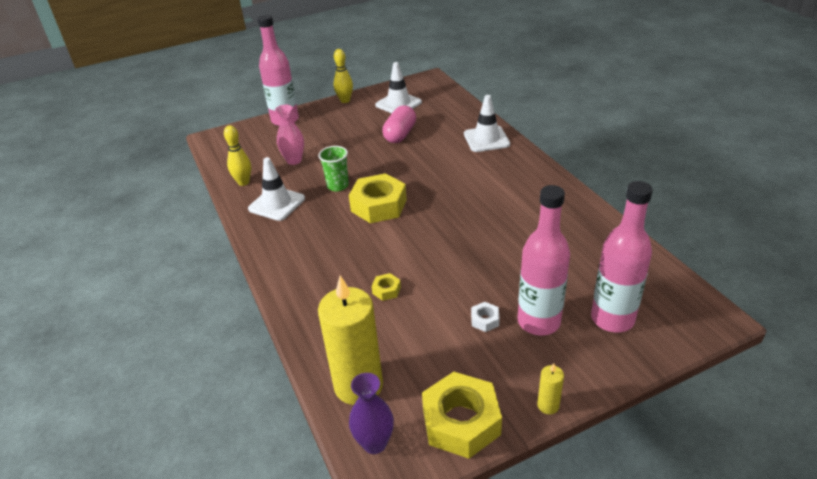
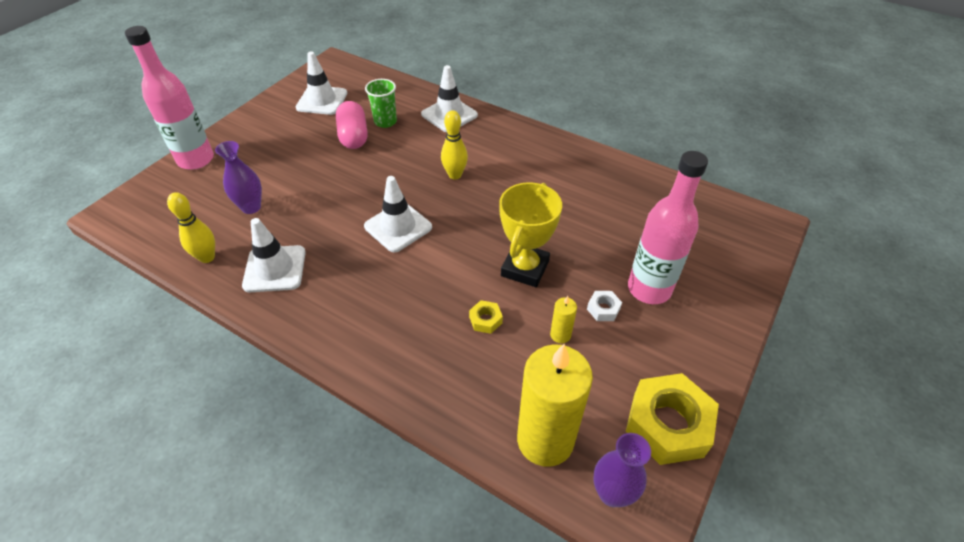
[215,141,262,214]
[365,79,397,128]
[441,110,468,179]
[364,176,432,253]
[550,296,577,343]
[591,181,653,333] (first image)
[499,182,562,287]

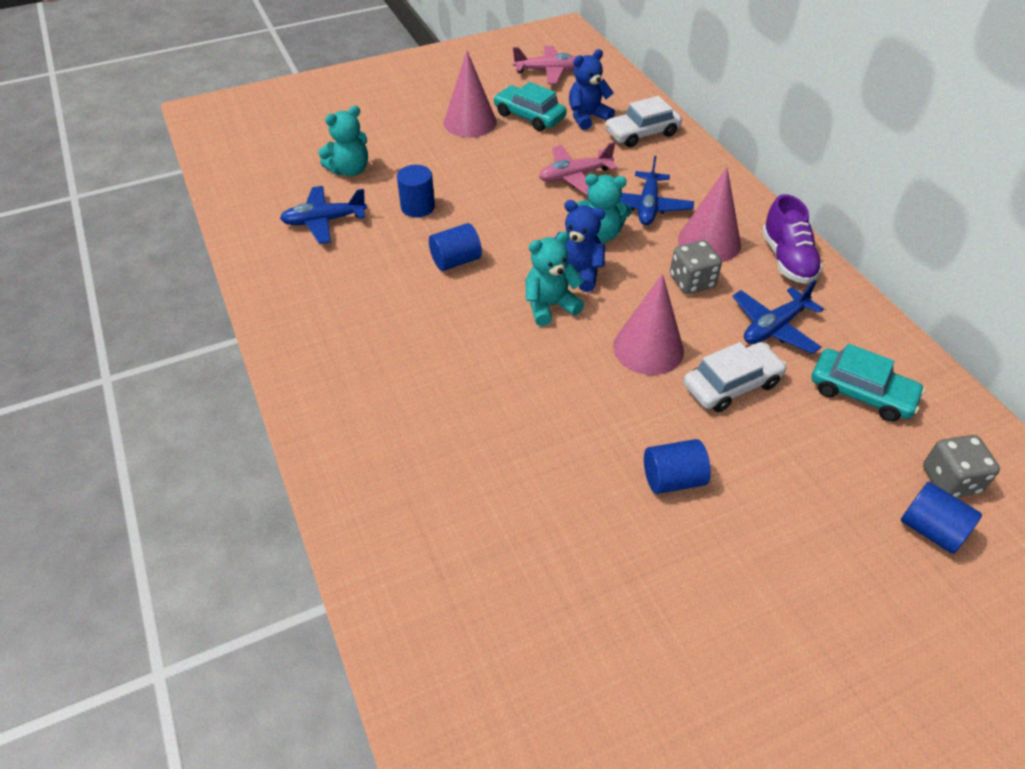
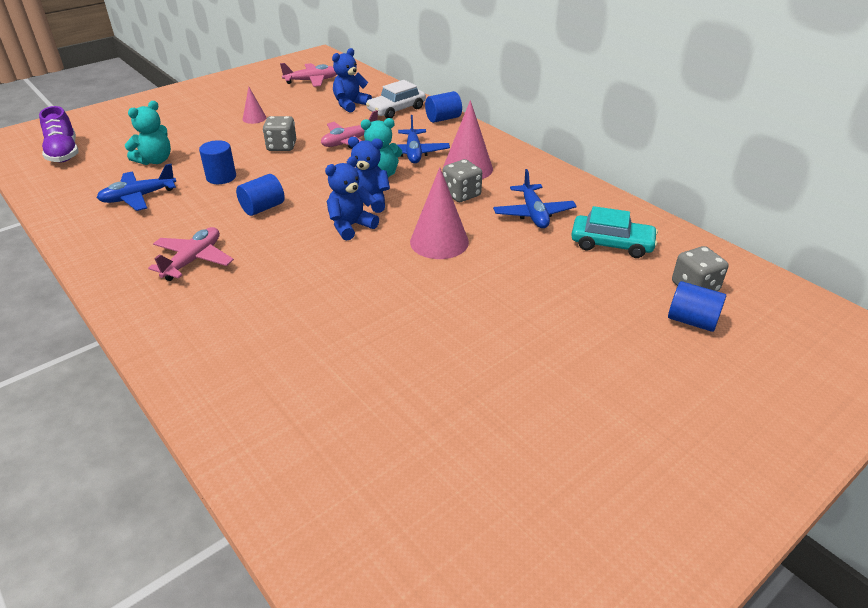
[243,87,266,124]
[494,82,567,131] (first image)
[325,156,379,241]
[425,91,462,123]
[683,342,787,412] (first image)
[493,169,577,228]
[39,106,79,163]
[148,227,234,281]
[263,116,296,151]

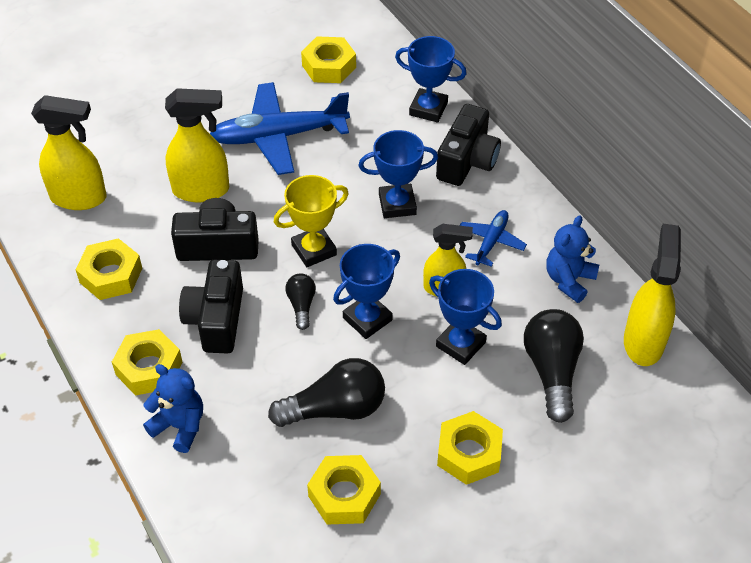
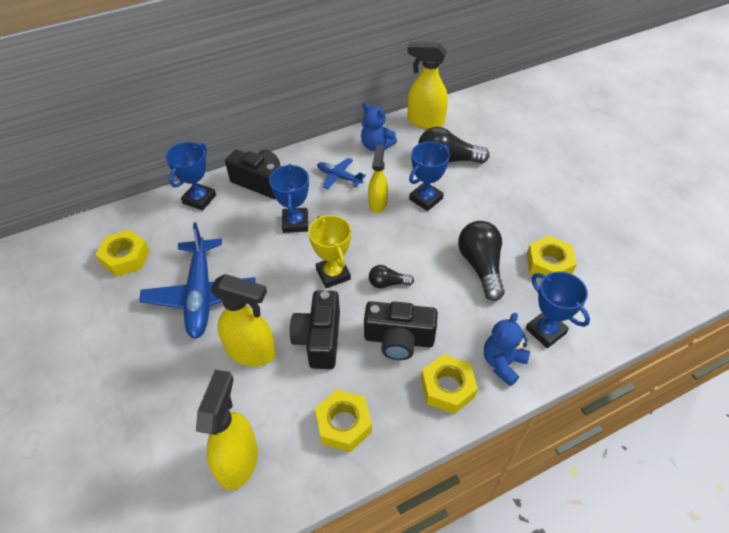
[210,274,276,366]
[526,271,590,348]
[437,411,503,485] (first image)

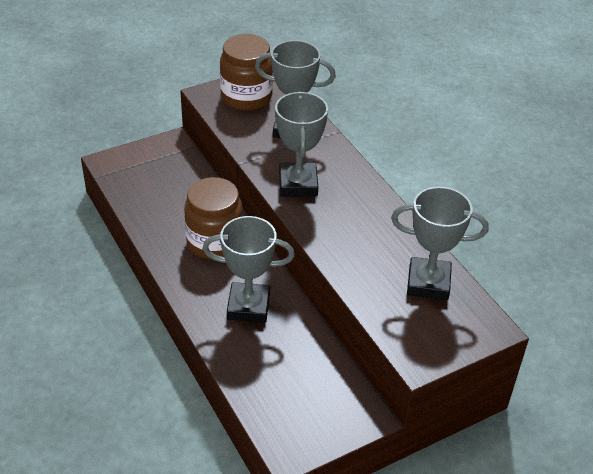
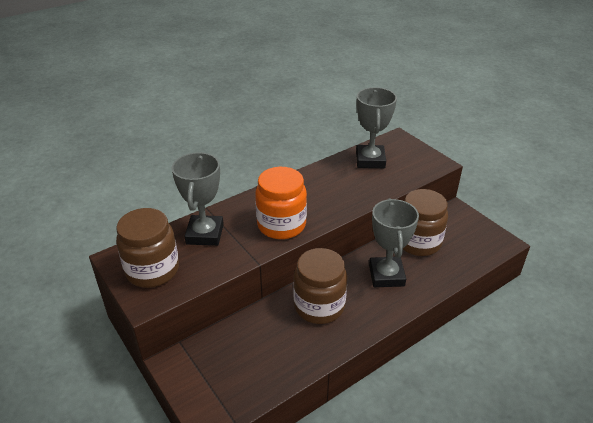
[255,167,307,239]
[403,189,448,256]

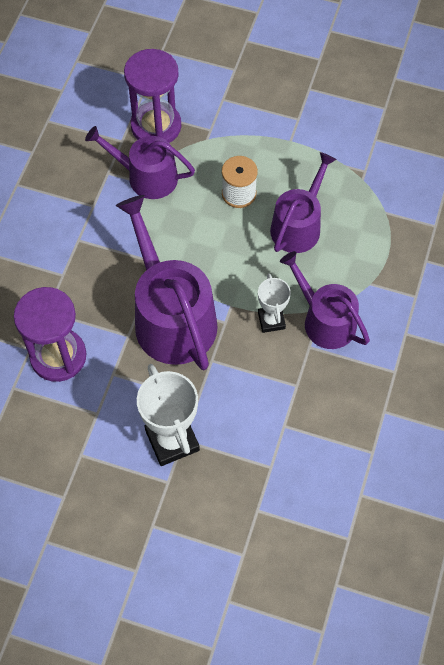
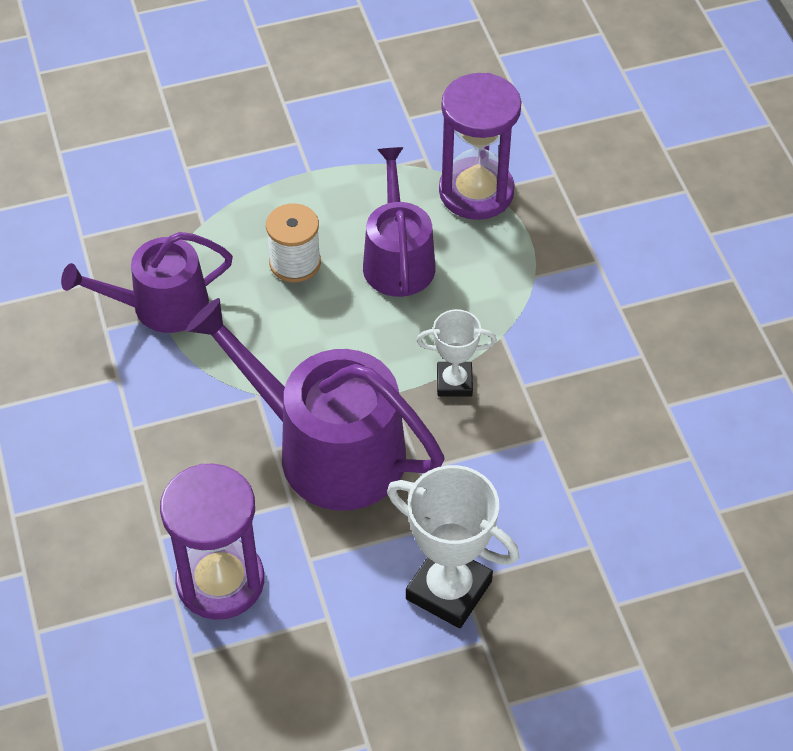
[439,73,522,220]
[417,309,497,397]
[280,251,370,349] (first image)

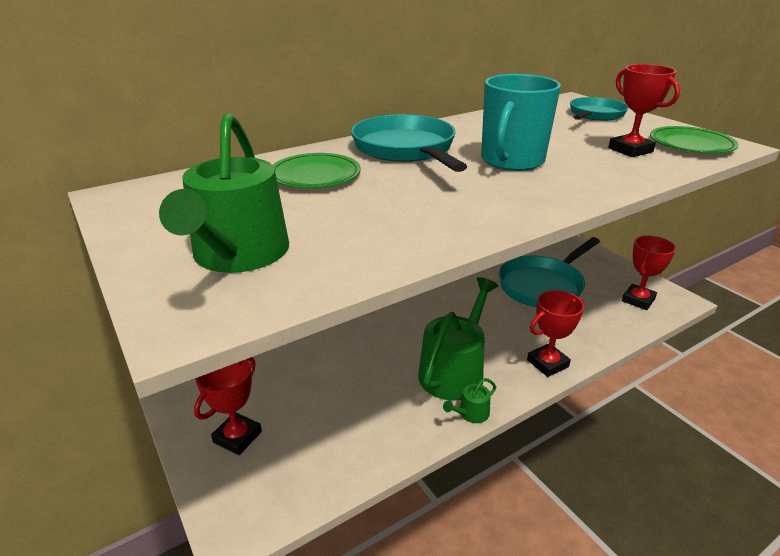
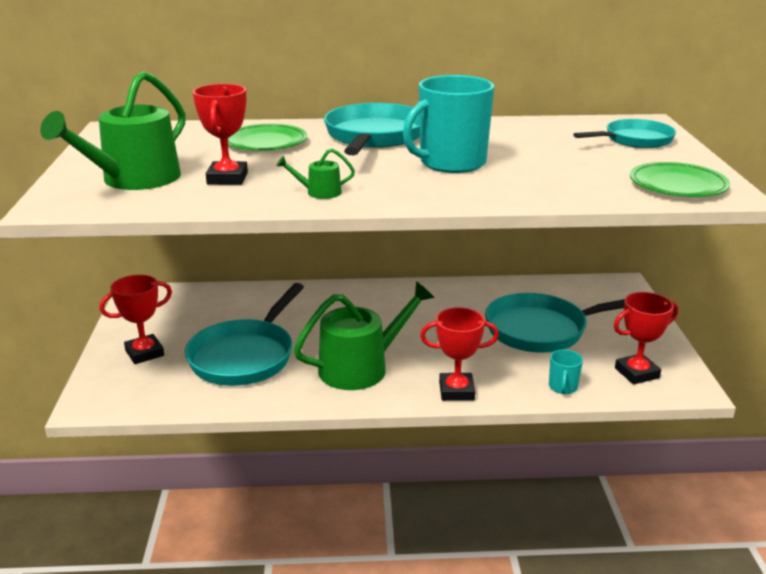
[276,148,355,199]
[193,84,248,185]
[185,283,304,386]
[549,350,583,394]

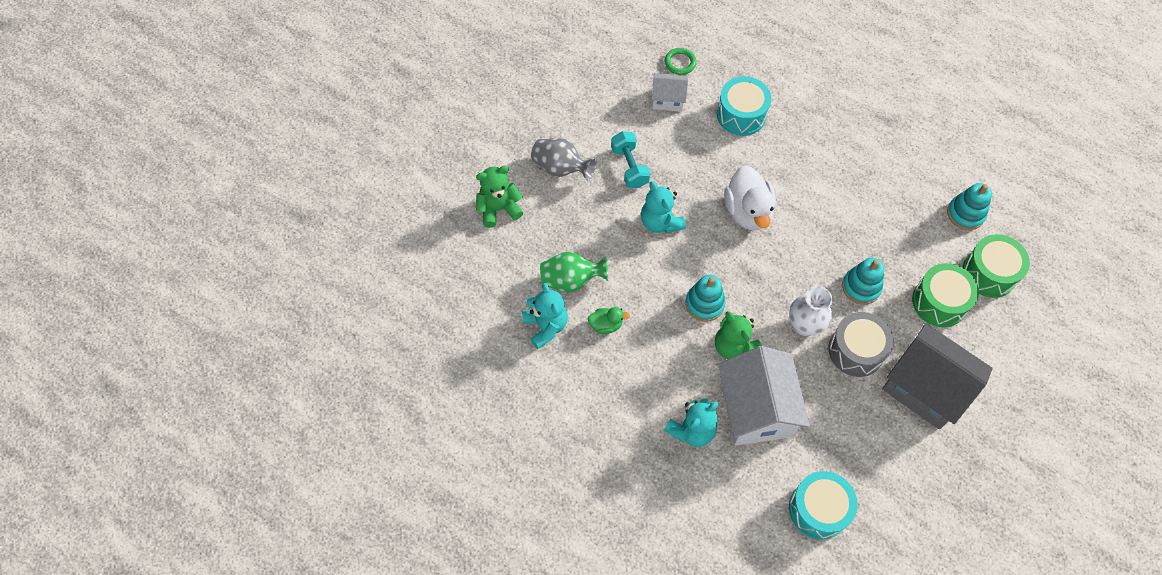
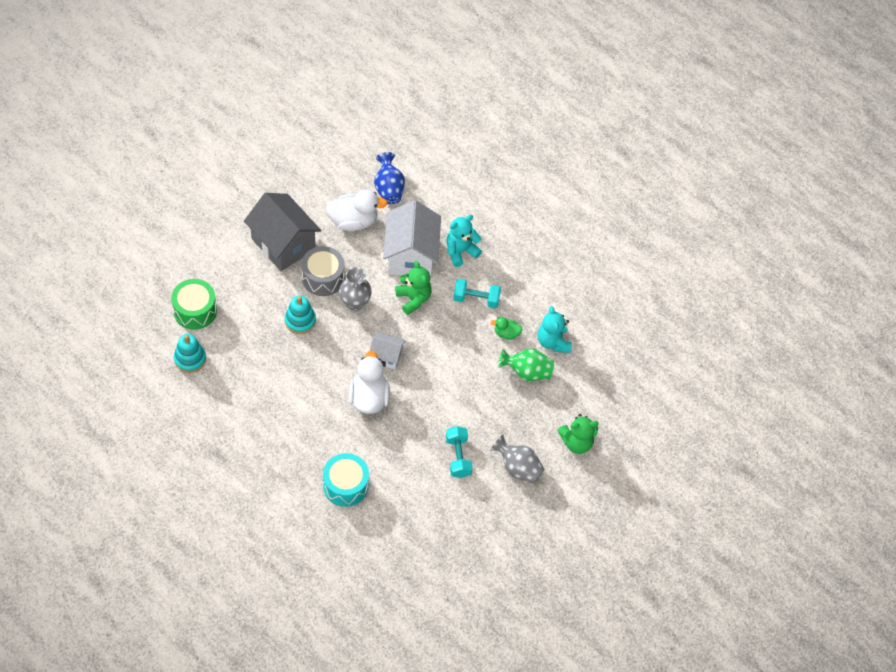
[641,181,686,233] (first image)
[370,332,406,370]
[665,48,697,75] (first image)
[685,275,726,322] (first image)
[339,267,372,311]
[374,152,405,204]
[912,263,979,327] (first image)
[326,189,388,231]
[453,279,501,309]

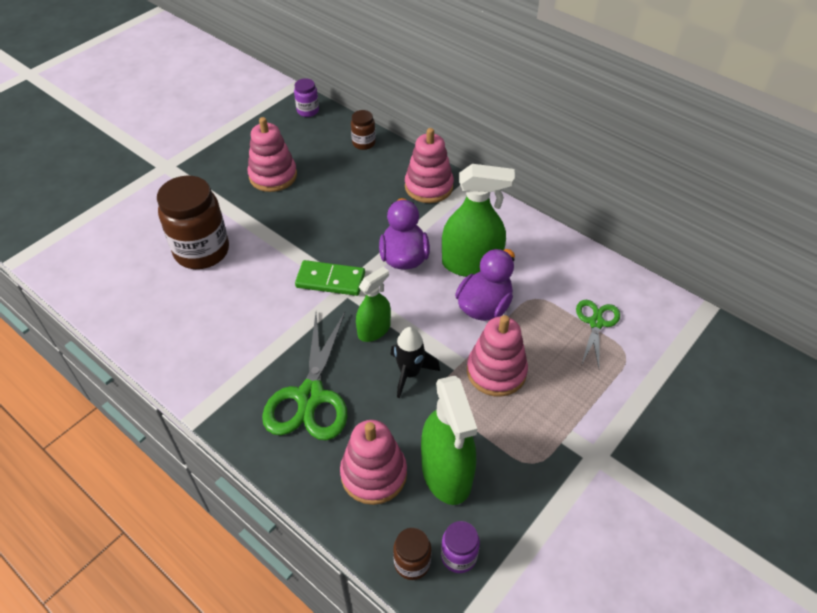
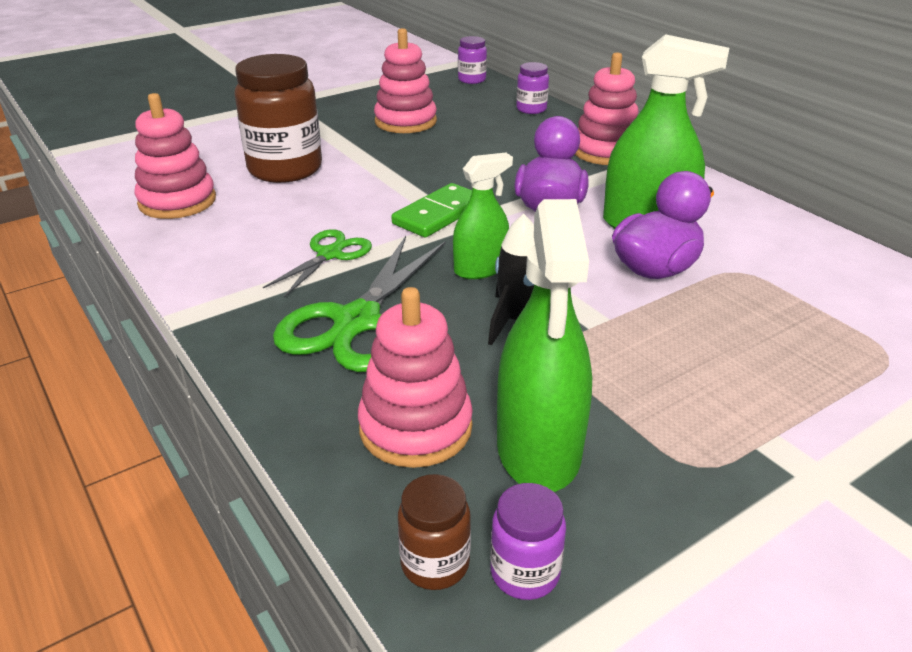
[391,183,472,237]
[516,62,549,114]
[134,93,216,219]
[263,229,372,298]

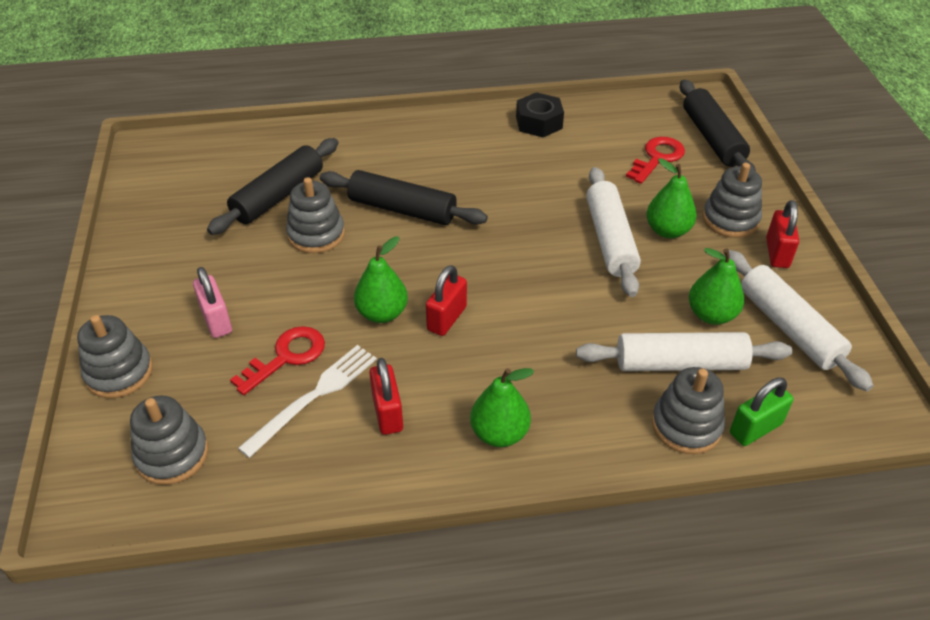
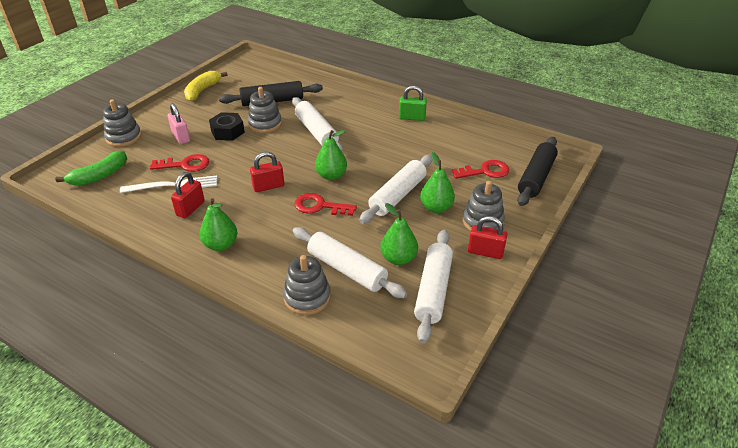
[55,151,127,186]
[168,103,190,144]
[292,97,343,152]
[315,130,347,180]
[209,112,245,141]
[399,86,427,121]
[468,216,508,259]
[184,71,228,101]
[295,193,357,216]

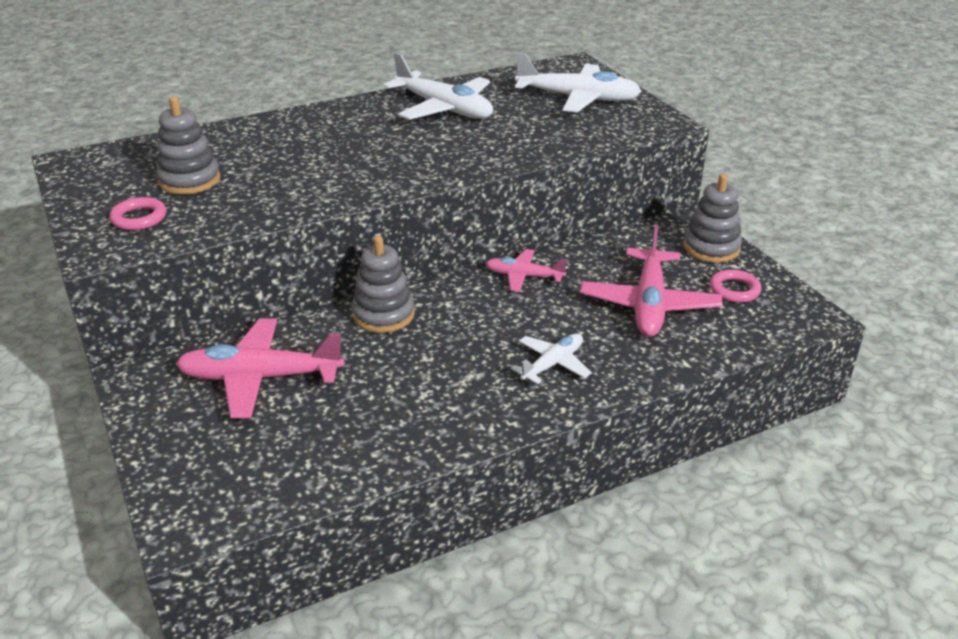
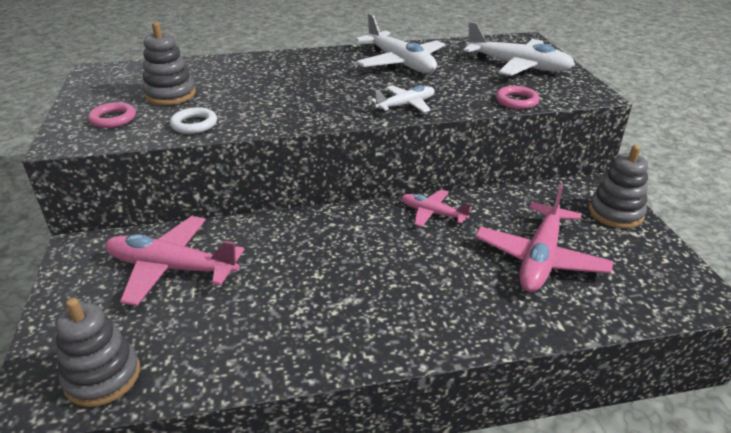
[55,298,140,407]
[371,85,435,113]
[496,86,539,109]
[170,107,217,134]

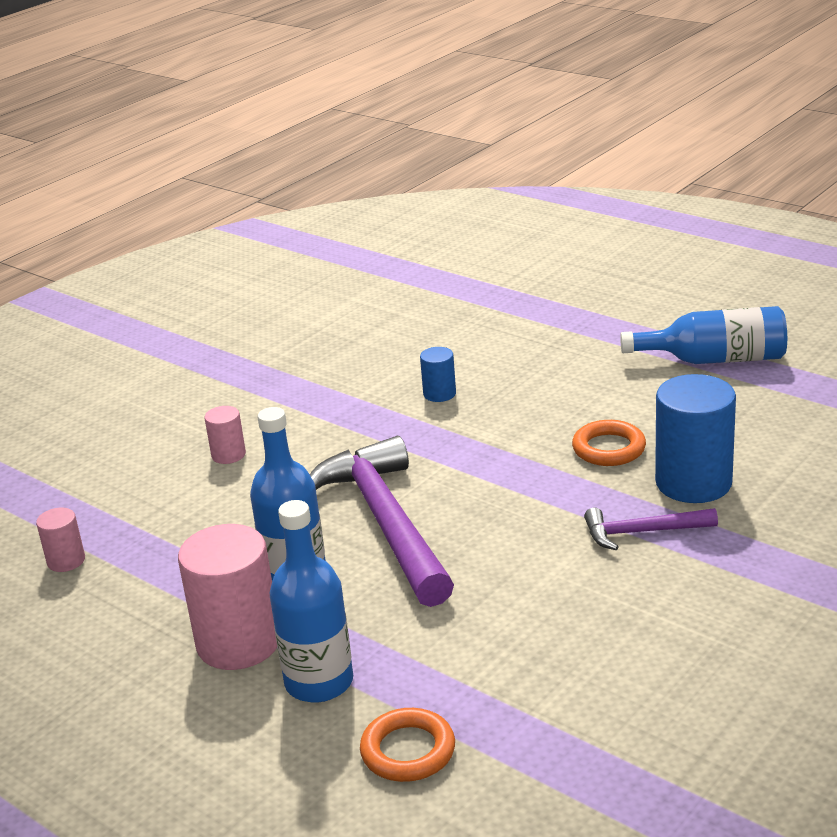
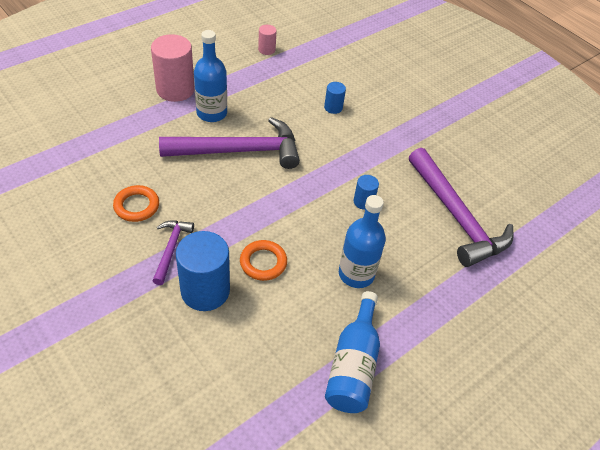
[324,82,346,114]
[339,195,386,288]
[113,185,159,222]
[409,148,514,267]

